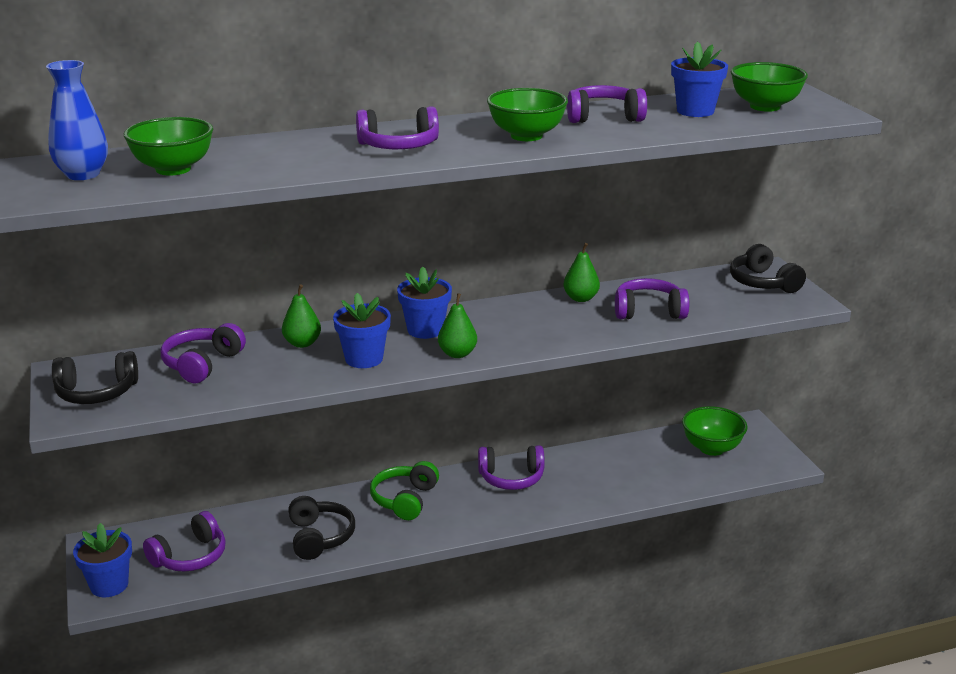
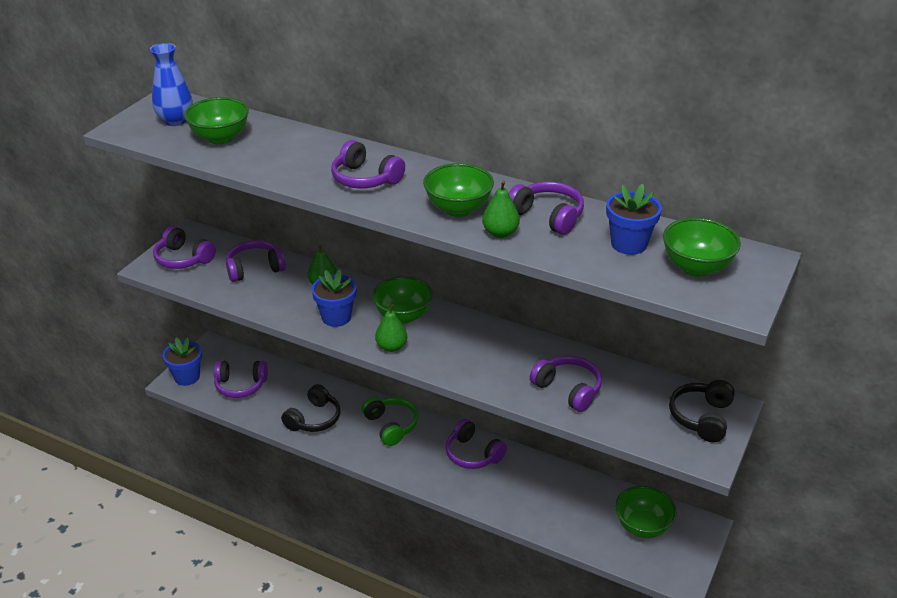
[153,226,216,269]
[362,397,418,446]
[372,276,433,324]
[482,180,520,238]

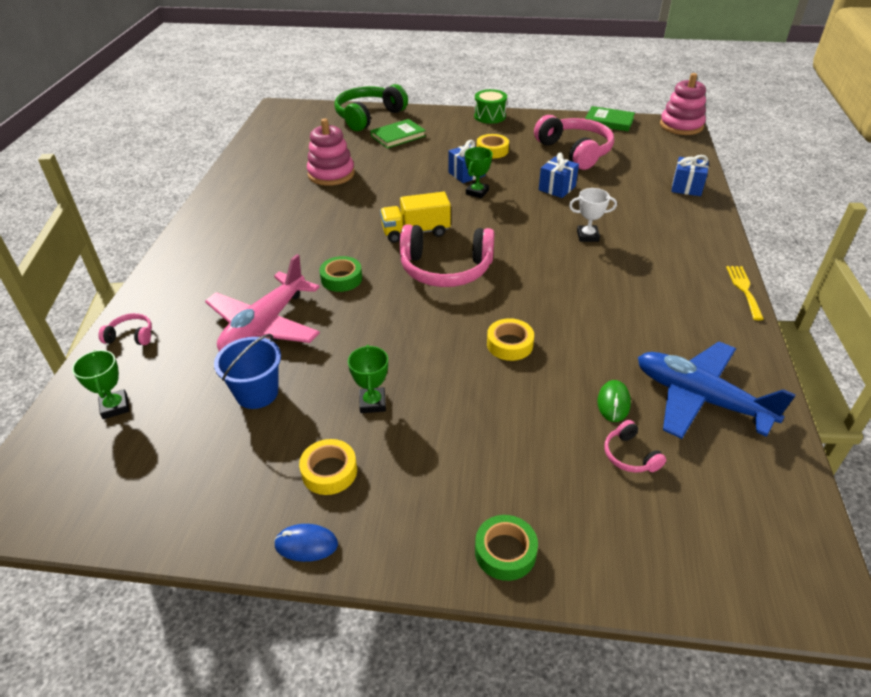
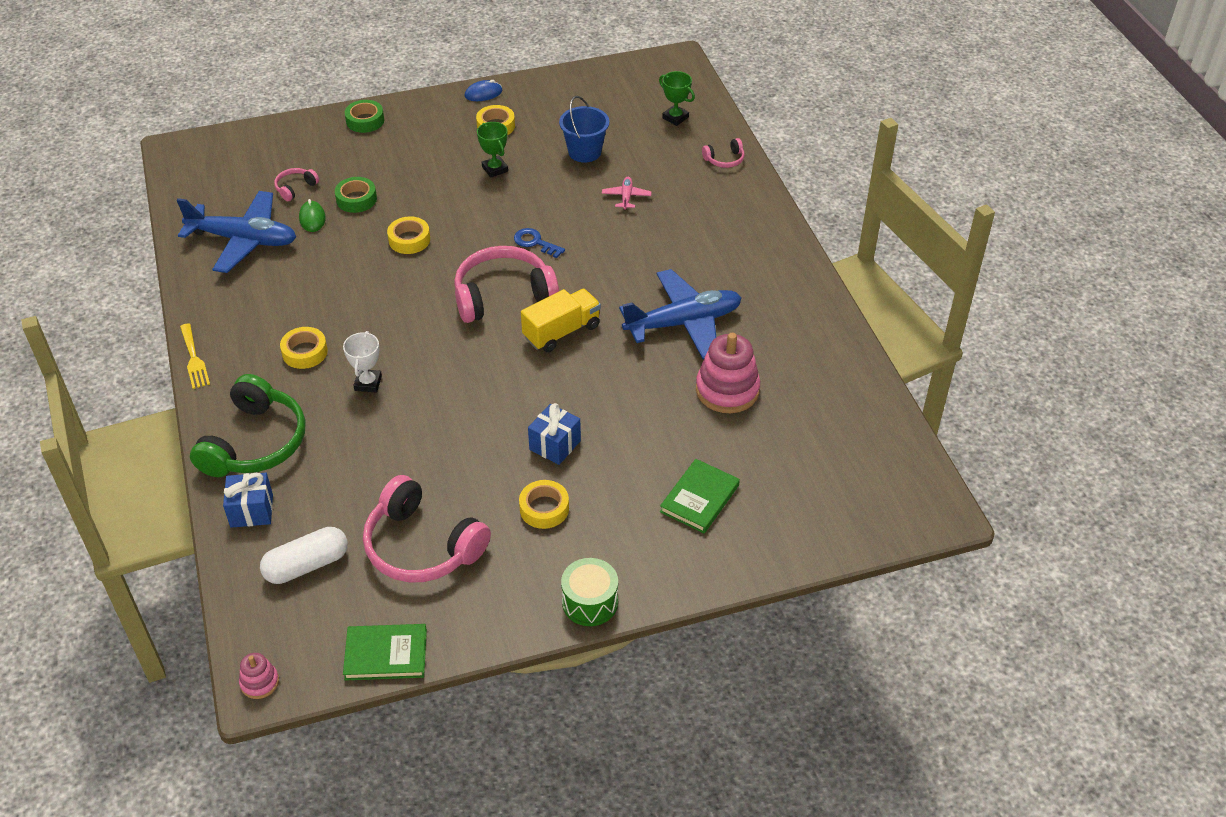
[602,177,652,210]
[335,177,377,213]
[190,374,306,477]
[465,147,493,198] (first image)
[539,153,579,198] (first image)
[343,331,382,393]
[274,168,319,201]
[239,653,279,699]
[260,527,348,584]
[280,327,328,369]
[514,228,565,258]
[619,269,741,359]

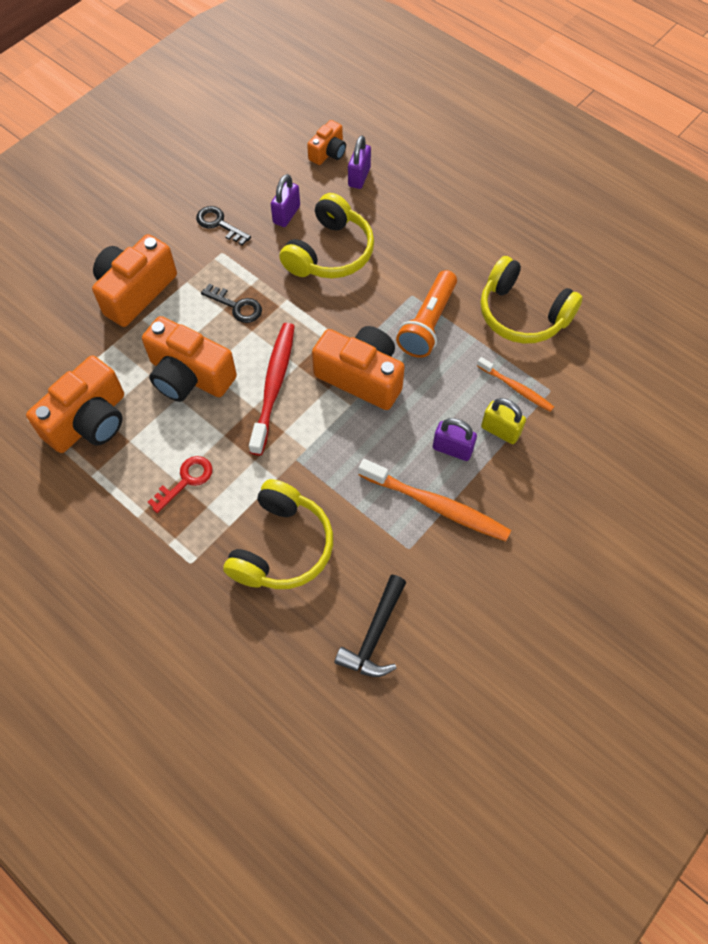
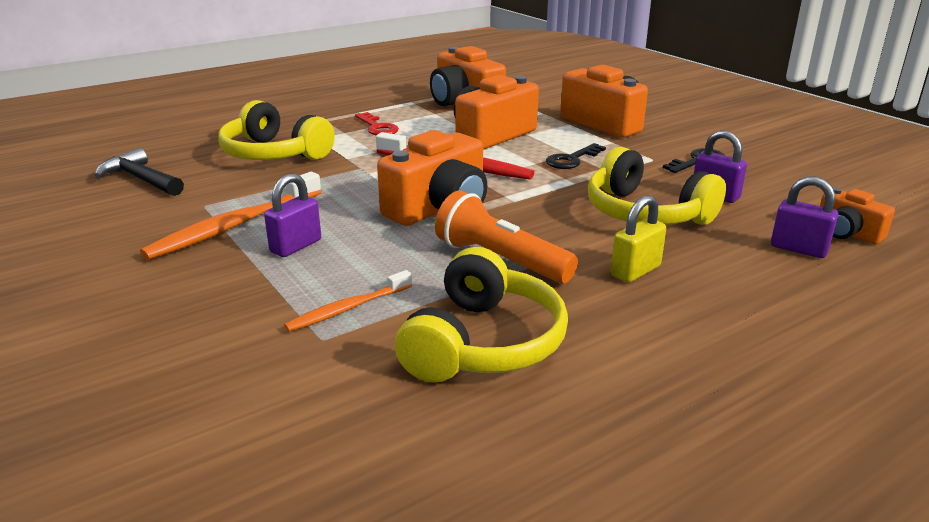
[395,247,568,383]
[611,195,666,283]

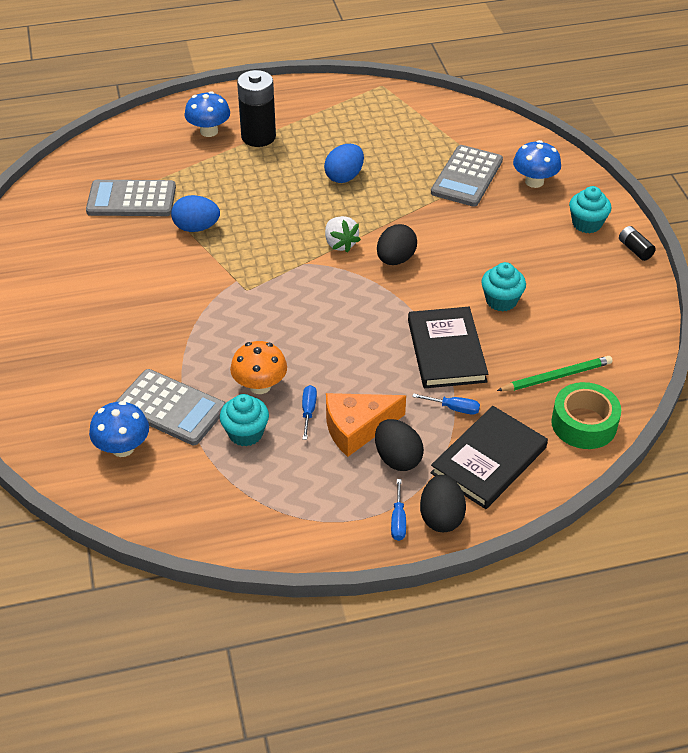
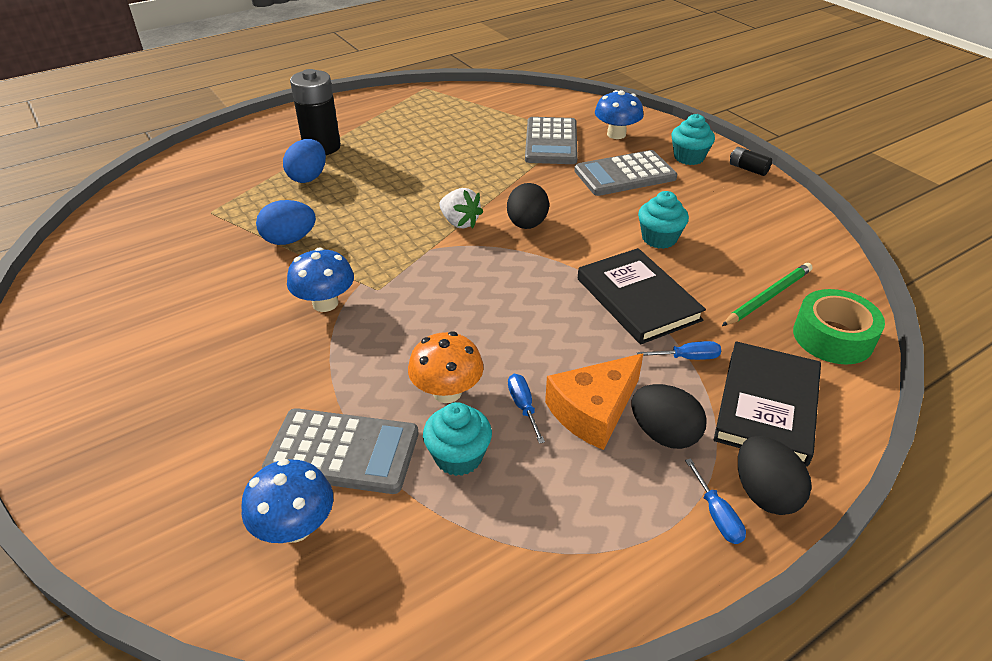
[574,150,677,196]
[287,247,354,312]
[283,139,326,183]

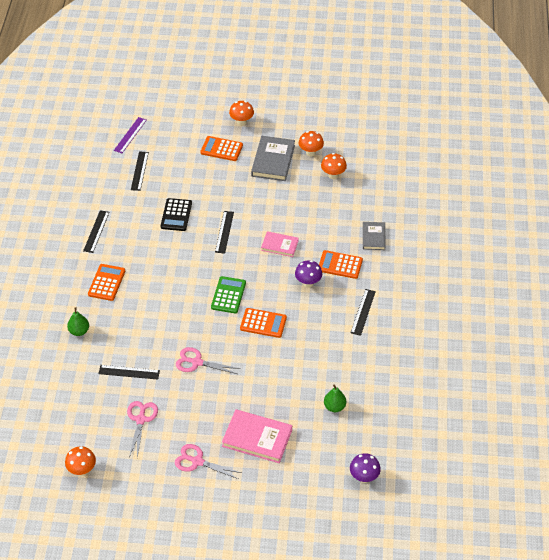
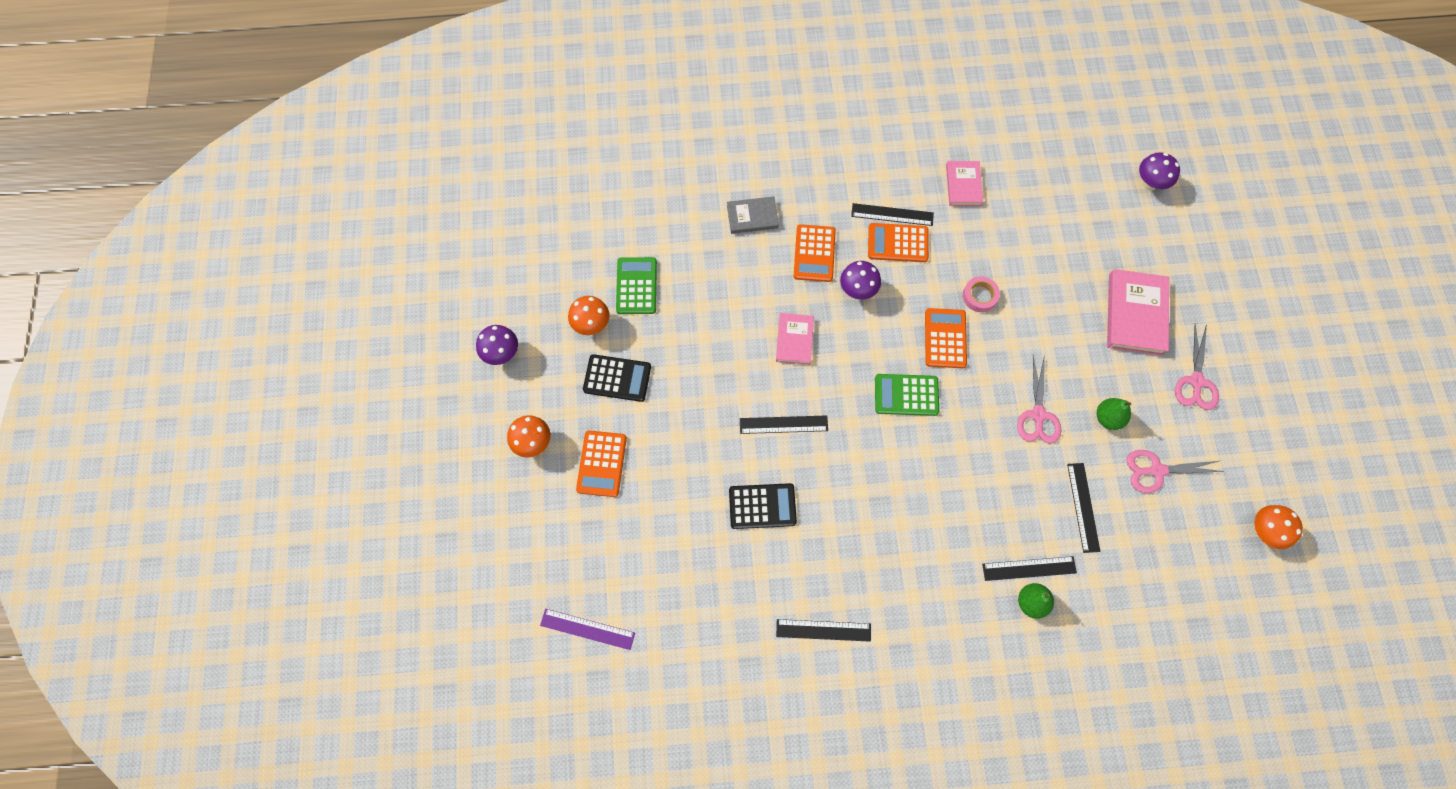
[868,223,929,262]
[982,556,1077,581]
[583,354,651,402]
[616,257,657,314]
[1097,398,1131,430]
[476,325,518,365]
[946,161,983,206]
[963,276,1000,312]

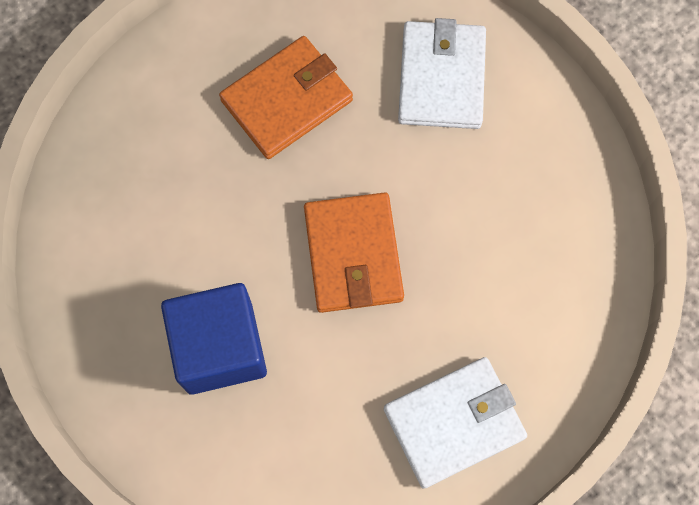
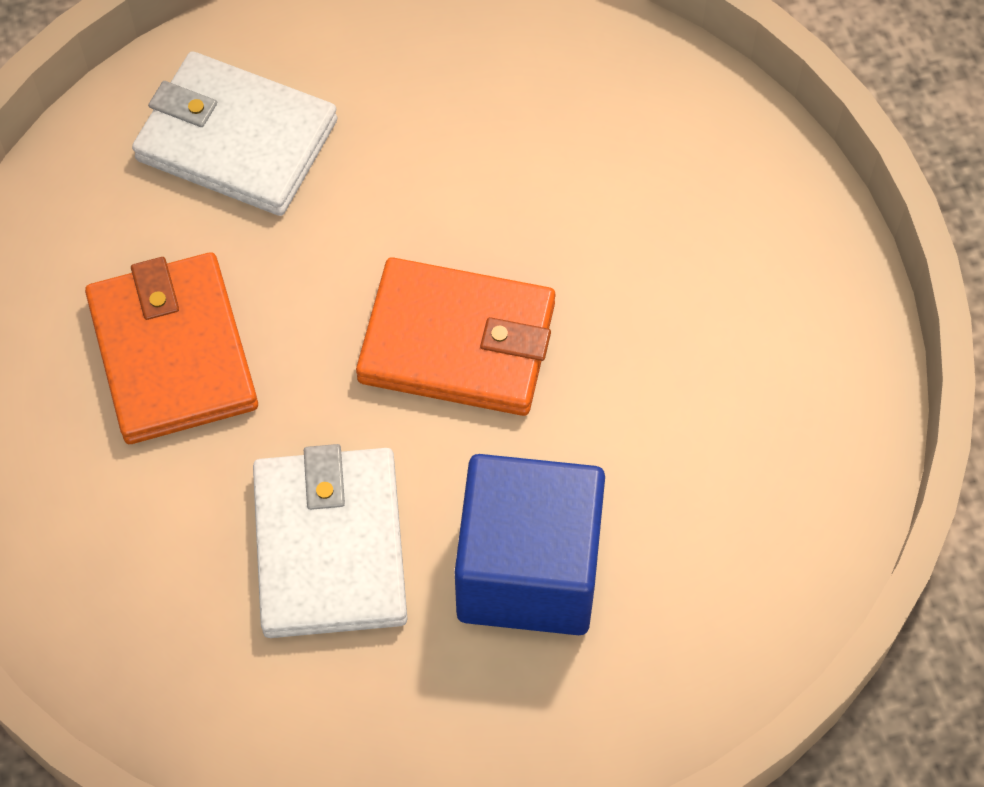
[253,444,407,638]

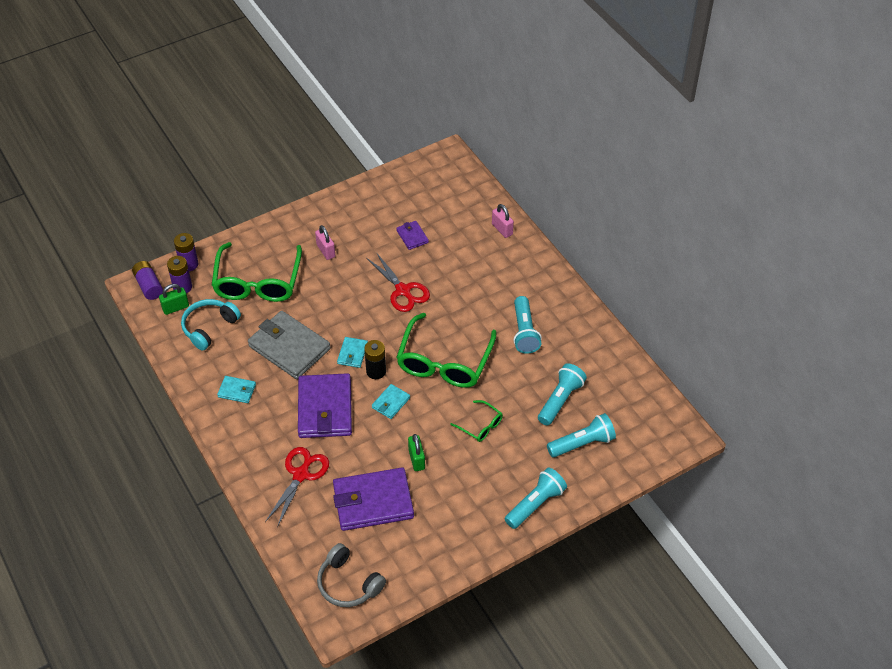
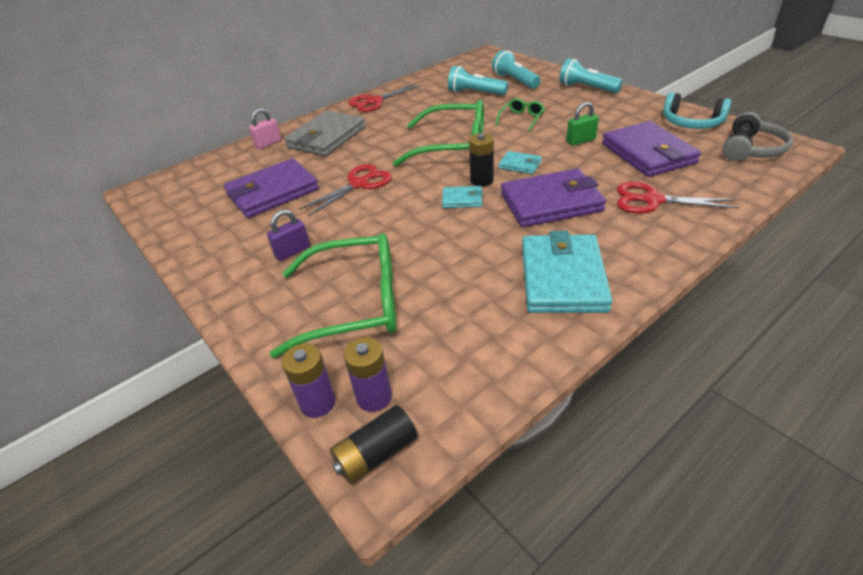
[330,405,417,484]
[159,284,189,315] (first image)
[663,92,731,129]
[522,231,613,313]
[284,110,365,156]
[267,210,310,261]
[224,158,319,218]
[514,296,542,354] (first image)
[348,83,421,112]

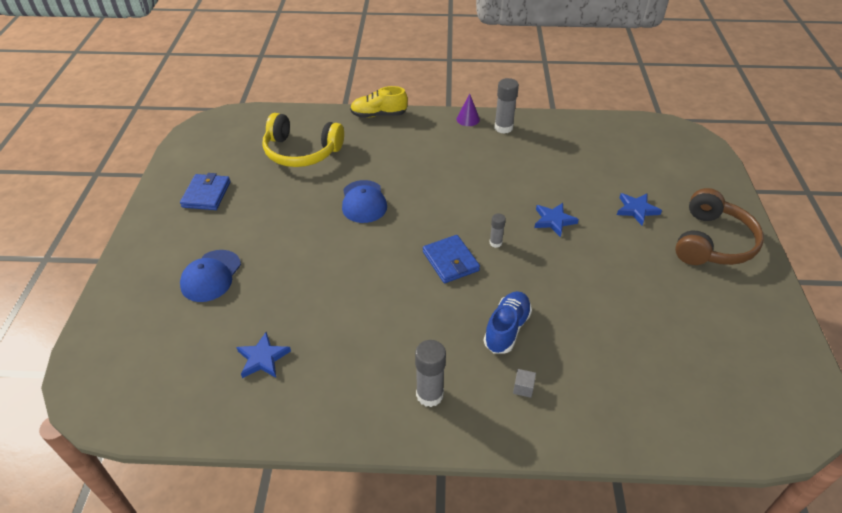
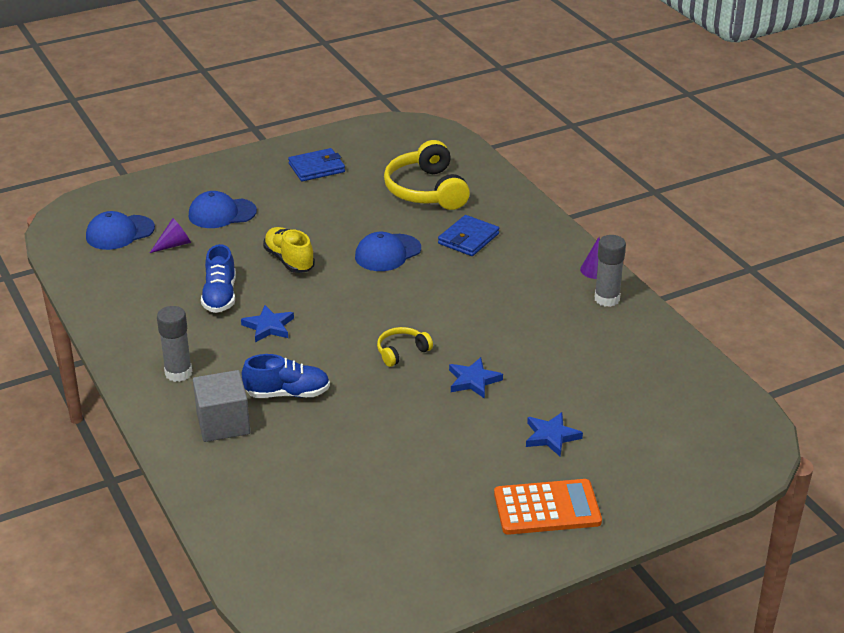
[241,305,294,342]
[263,227,315,273]
[438,215,499,256]
[377,327,433,367]
[193,370,250,442]
[494,479,602,535]
[86,211,155,250]
[150,218,191,253]
[201,244,236,313]

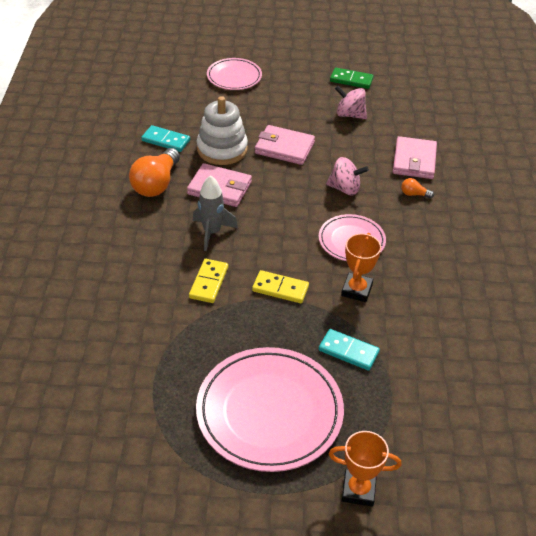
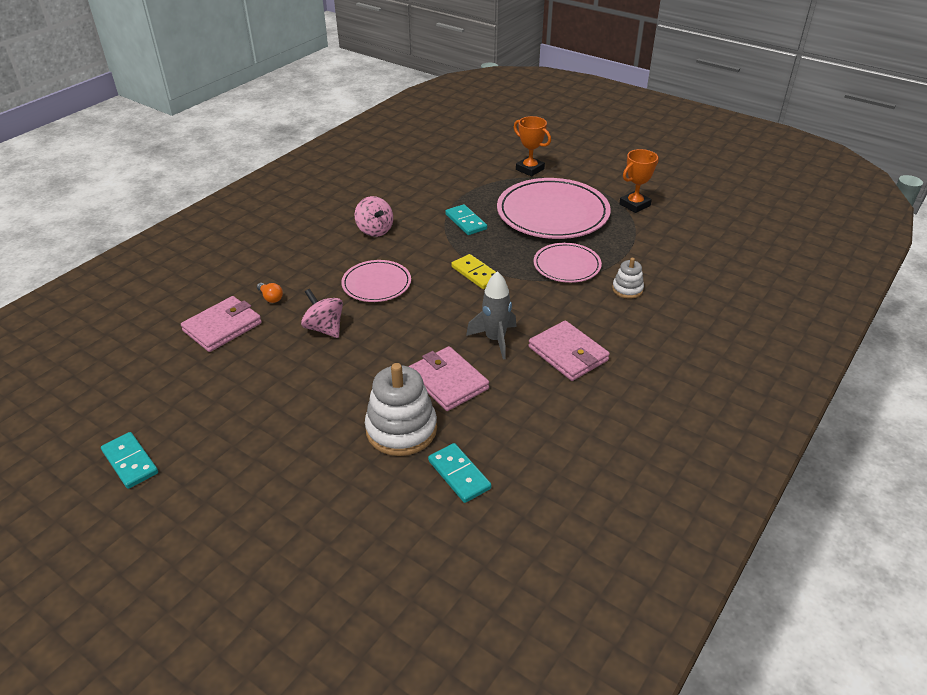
[129,148,180,197] (first image)
[189,259,228,303] (first image)
[534,243,602,283]
[528,320,610,381]
[101,432,158,489]
[355,196,393,237]
[619,149,659,213]
[612,258,644,299]

